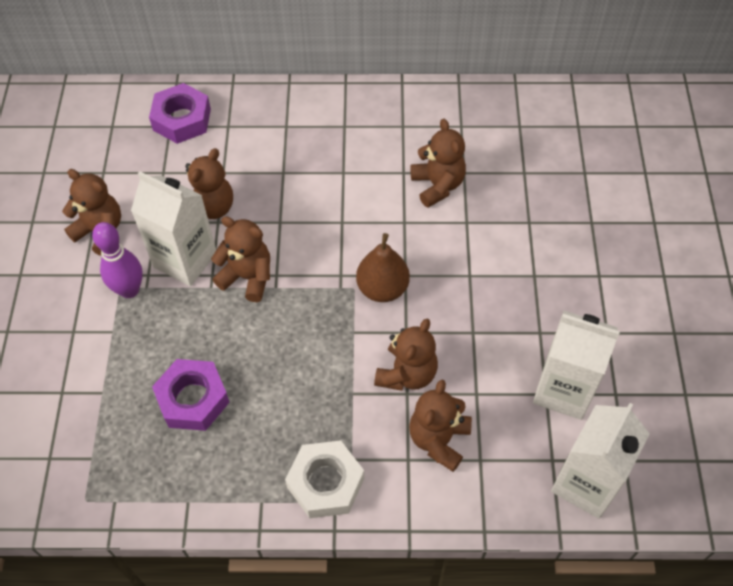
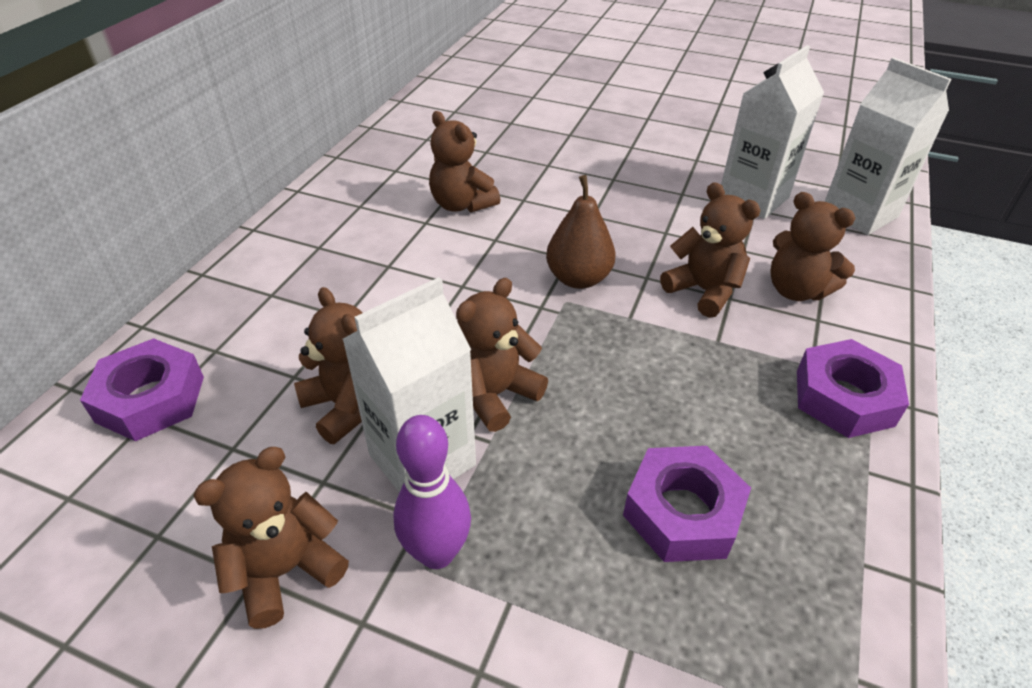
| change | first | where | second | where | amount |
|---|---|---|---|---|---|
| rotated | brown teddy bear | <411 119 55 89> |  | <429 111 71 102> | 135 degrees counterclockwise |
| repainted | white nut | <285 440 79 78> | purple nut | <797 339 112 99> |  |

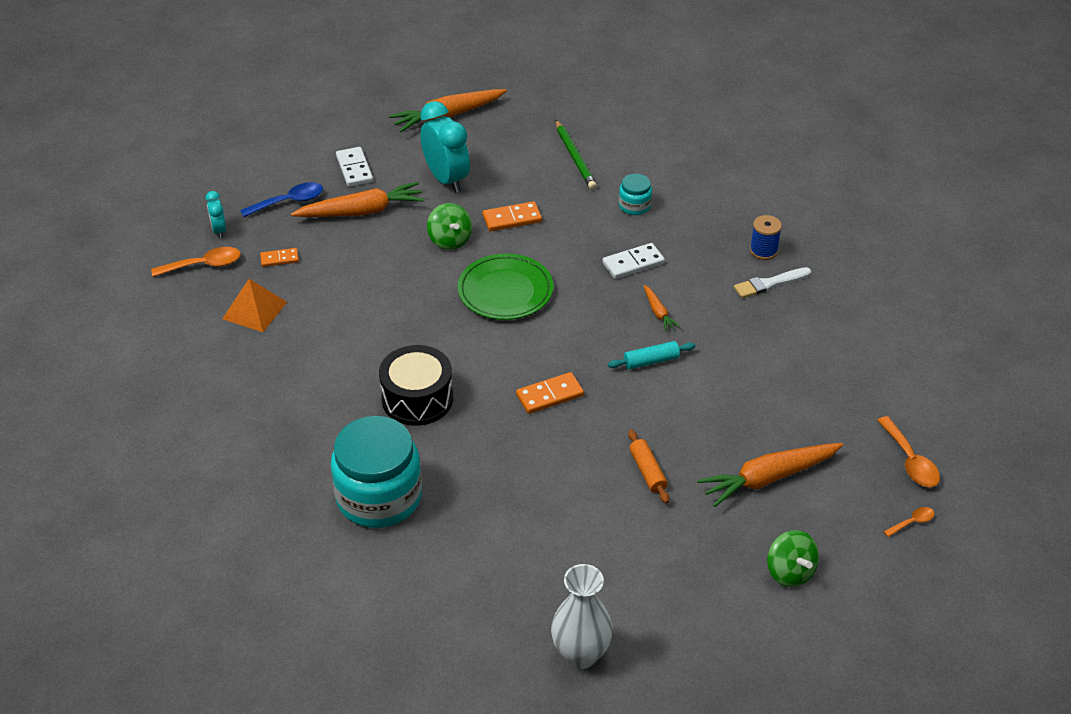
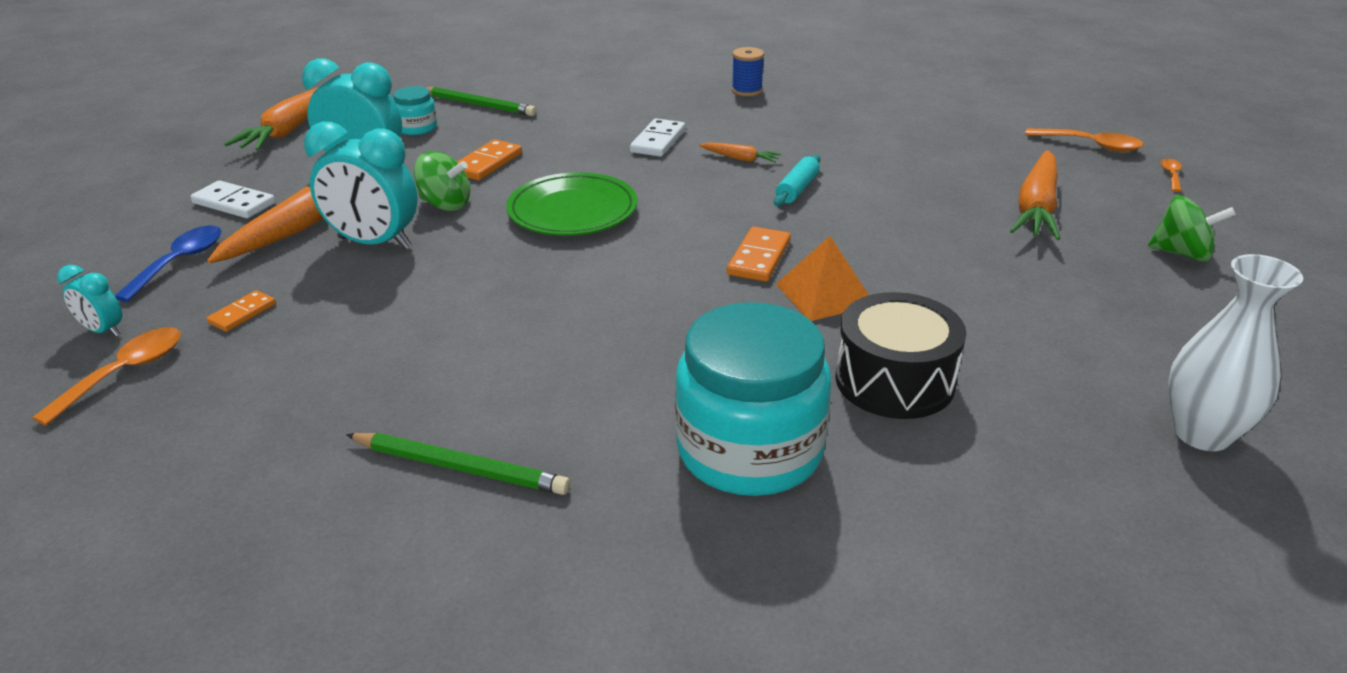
| change | first | where | second | where | amount |
|---|---|---|---|---|---|
| shifted | turquoise jar | <619 174 33 41> |  | <393 86 44 49> |  |
| gone | white brush | <734 267 77 31> |  |  |  |
| shifted | orange pyramid | <222 279 65 53> |  | <776 236 93 85> |  |
| shifted | black drum | <379 345 74 81> |  | <835 292 131 127> |  |
| gone | orange rolling pin | <628 430 41 74> |  |  |  |
| new |  |  | turquoise clock | <304 122 114 127> |  |
| new |  |  | green pencil | <346 433 224 62> |  |

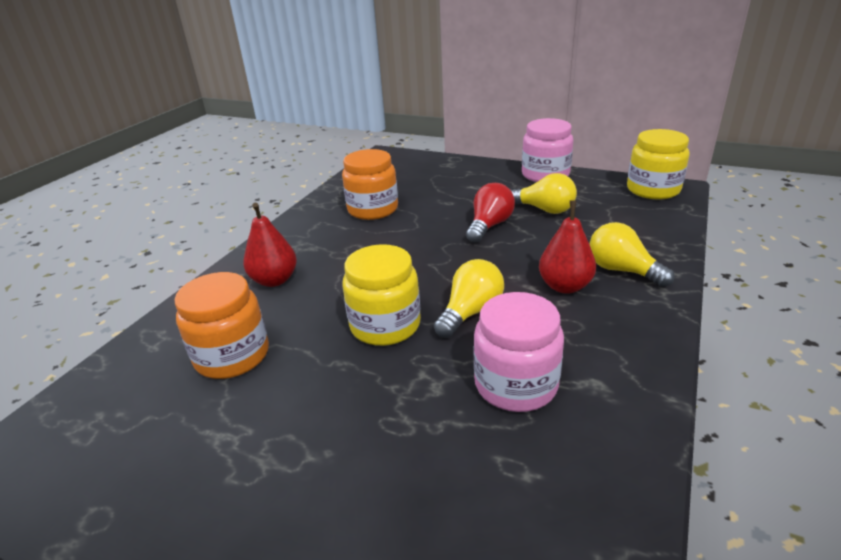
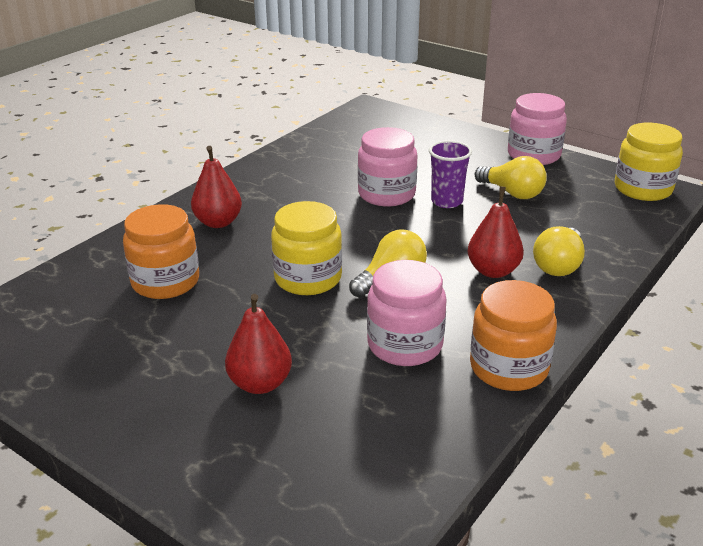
| change | first | where | second | where | amount |
|---|---|---|---|---|---|
| shifted | orange jar | <342 149 56 71> |  | <470 280 87 111> |  |
| swapped | red light bulb | <466 183 49 60> | purple cup | <429 141 43 67> |  |
| rotated | yellow light bulb | <589 222 86 65> |  | <533 226 52 50> | 120 degrees counterclockwise |
| new |  |  | pink jar | <358 127 59 79> |  |
| new |  |  | red pear | <225 294 67 100> |  |

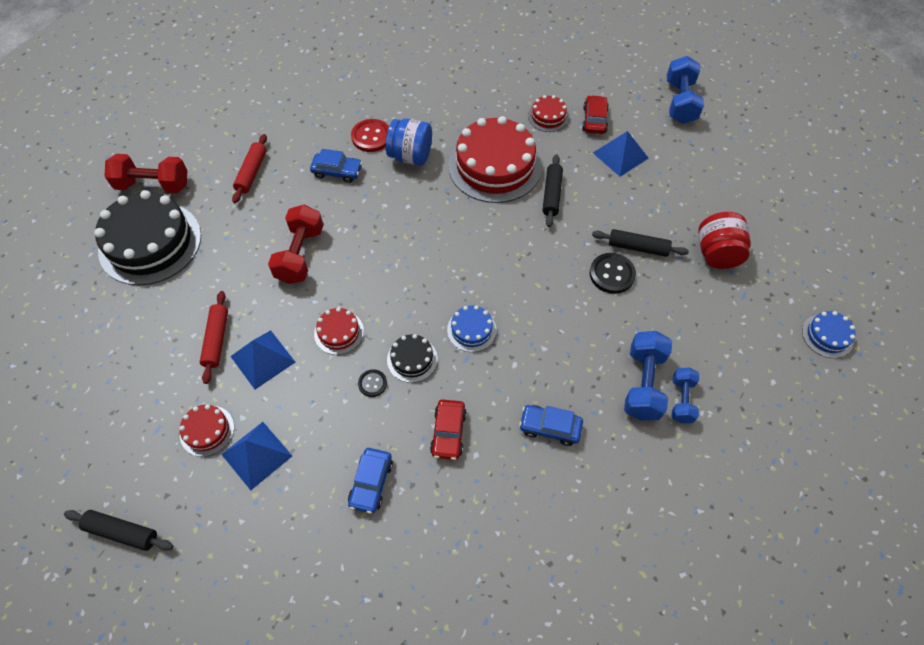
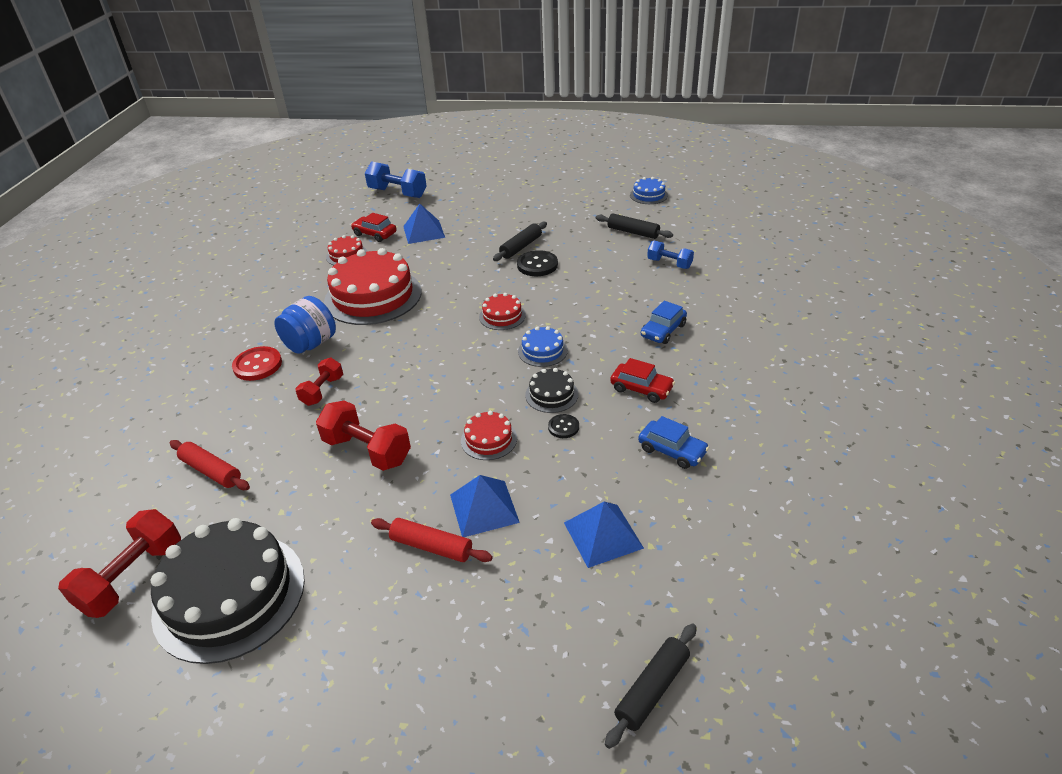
| change | first | where | second | where | amount |
|---|---|---|---|---|---|
| gone | blue car | <310 149 52 34> |  |  |  |
| shifted | black rolling pin | <543 154 20 73> |  | <596 214 77 25> |  |
| gone | red jar | <698 212 53 57> |  |  |  |
| gone | blue dumbbell | <624 331 48 89> |  |  |  |
| shifted | red cake | <179 404 55 53> |  | <479 293 47 37> |  |
| new |  |  | red dumbbell | <295 358 48 48> |  |

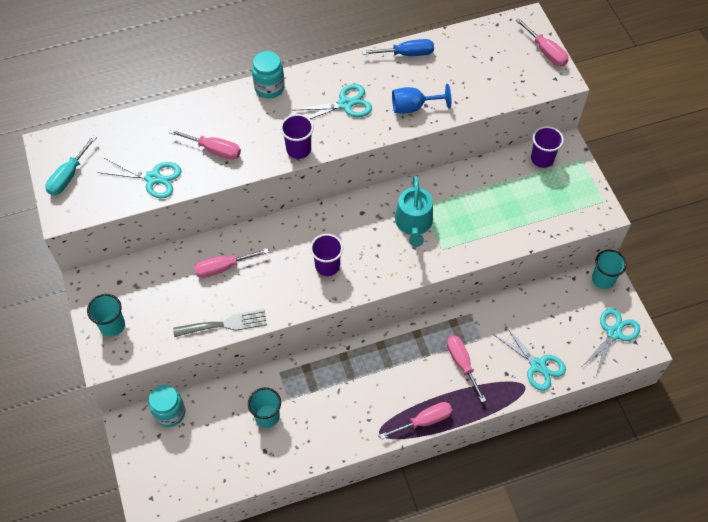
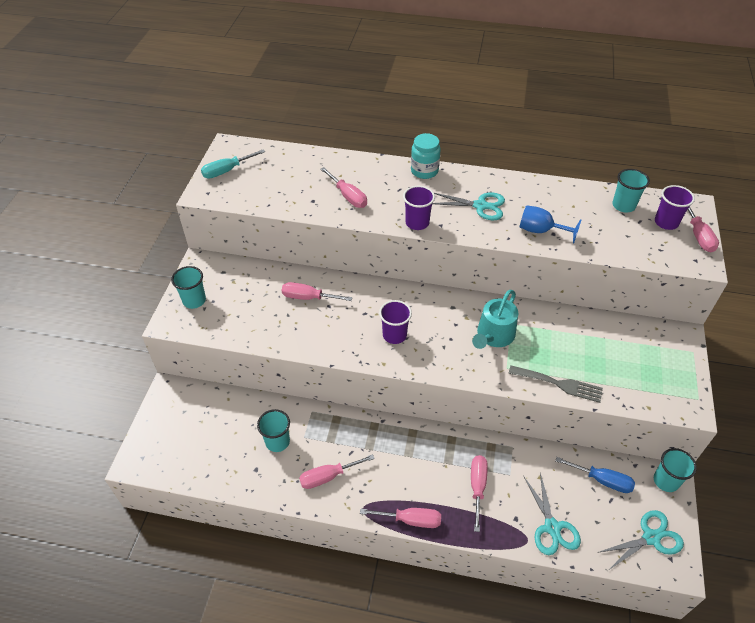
| change | first | where | second | where | amount |
|---|---|---|---|---|---|
| shifted | blue screwdriver | <362 39 72 17> |  | <555 457 80 36> |  |
| shifted | purple cup | <531 126 33 42> |  | <655 185 40 45> |  |
| gone | turquoise scissors | <98 158 83 41> |  |  |  |
| shifted | grey fork | <173 309 94 28> |  | <508 365 95 38> |  |
| gone | turquoise jar | <149 385 36 42> |  |  |  |
| new |  |  | turquoise cup | <612 169 38 43> |  |
| new |  |  | pink screwdriver | <299 454 76 35> |  |

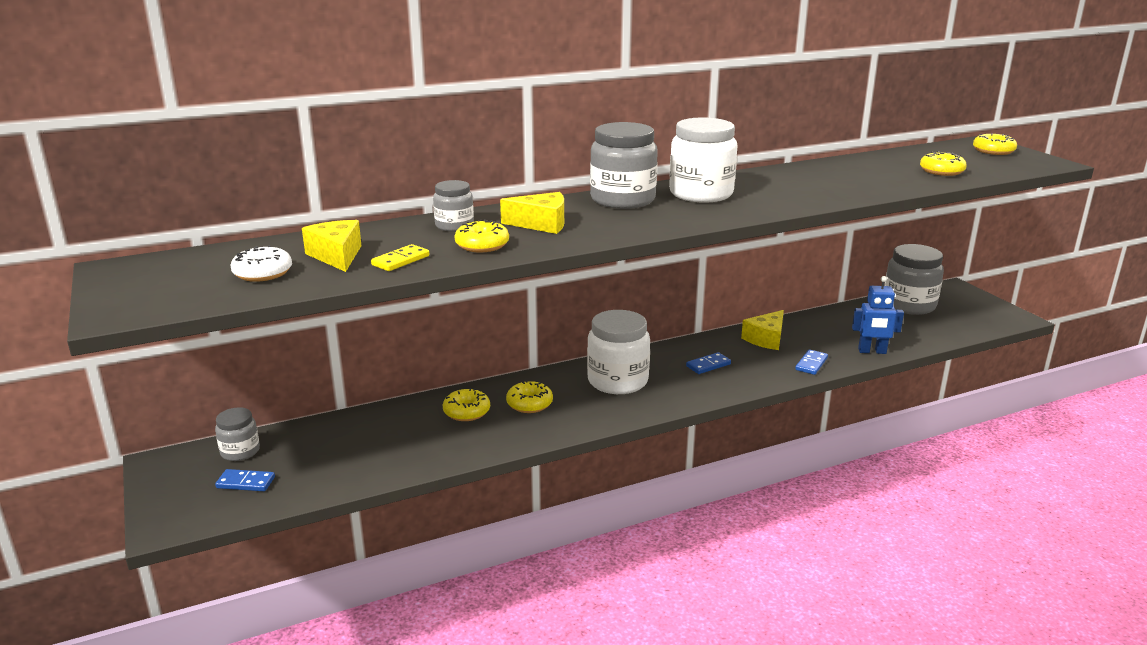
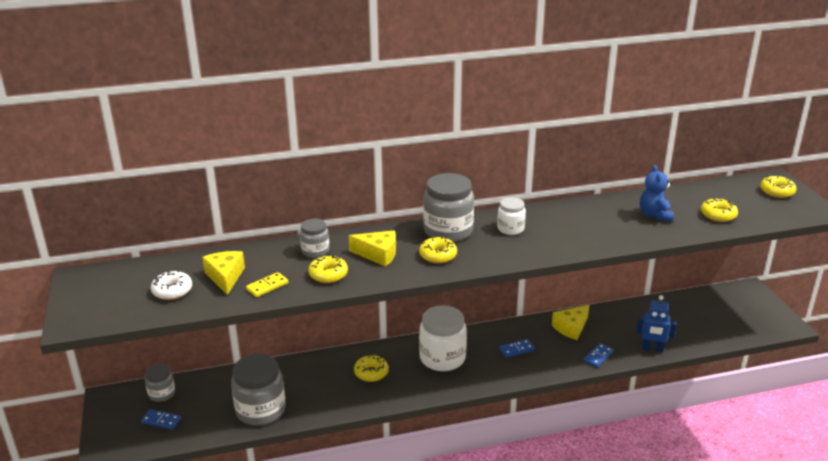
| change | first | where | second | where | amount |
|---|---|---|---|---|---|
| scaled | white jar | <669 117 68 85> |  | <497 197 29 38> | x0.55 |
| shifted | grey jar | <884 244 60 71> |  | <231 354 55 72> |  |
| shifted | yellow donut | <443 388 47 33> |  | <419 237 38 26> |  |
| new |  |  | blue teddy bear | <640 165 34 56> |  |

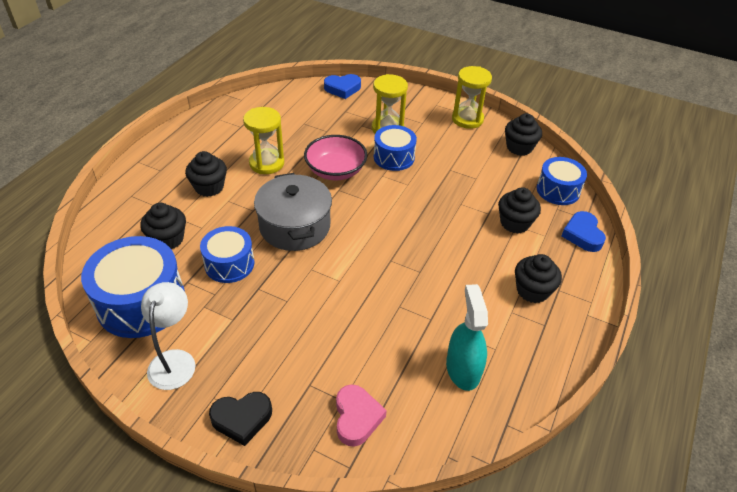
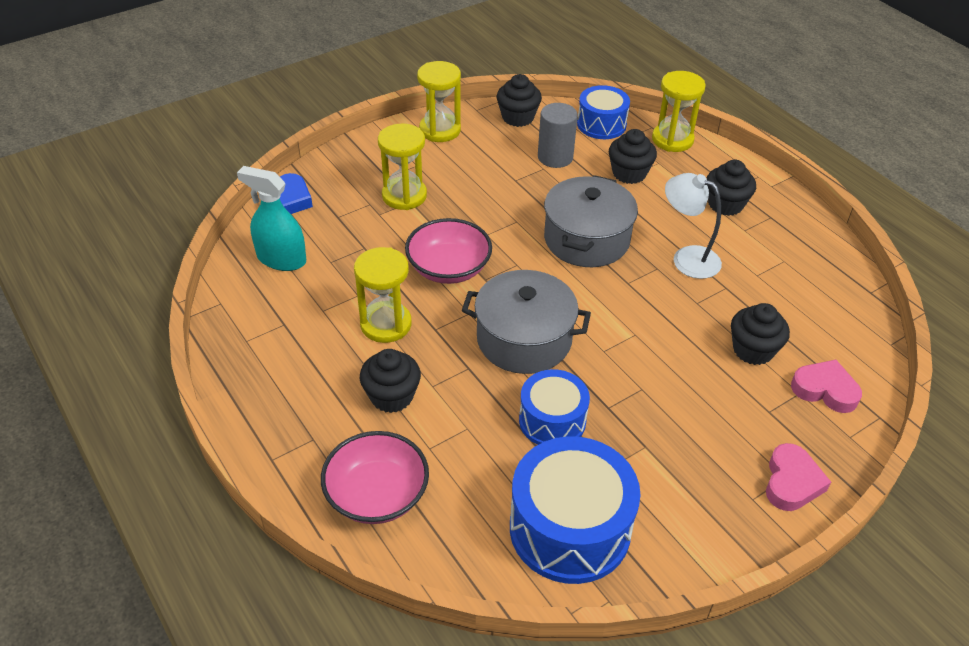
| change | first | where | second | where | amount |
|---|---|---|---|---|---|
| gone | blue drum | <374 125 43 46> |  |  |  |
| shifted | black cupcake | <140 203 46 47> |  | <731 303 59 62> |  |
| swapped | blue heart | <561 211 45 41> | yellow hourglass | <652 71 54 81> |  |
| shifted | white lamp | <141 282 55 108> |  | <665 173 57 106> |  |
| shifted | turquoise spray bottle | <446 284 42 107> |  | <237 166 69 105> |  |
| repainted | black heart | <209 392 63 54> | pink heart | <766 443 65 68> |  |
| new |  |  | grey cylinder | <538 103 40 65> |  |
| new |  |  | grey pot | <544 175 94 92> |  |
| new |  |  | pink bowl | <321 431 108 93> |  |

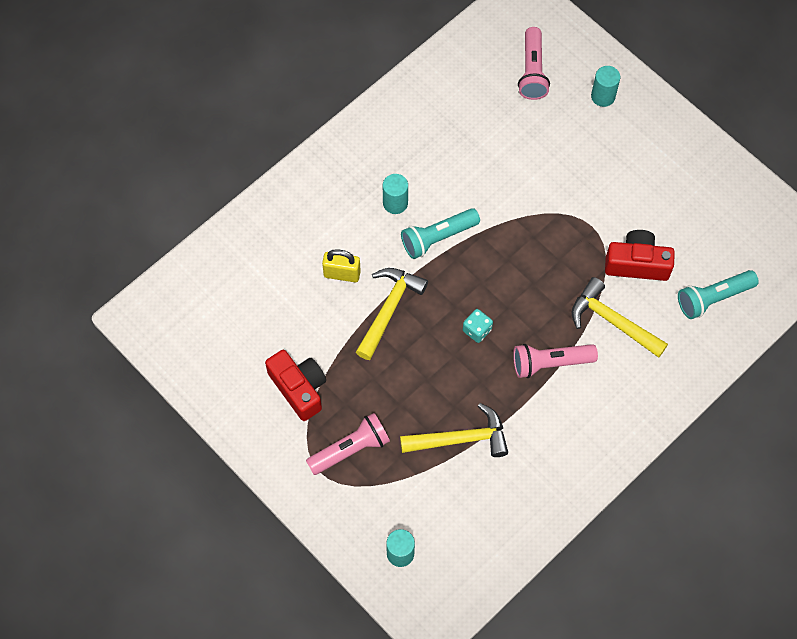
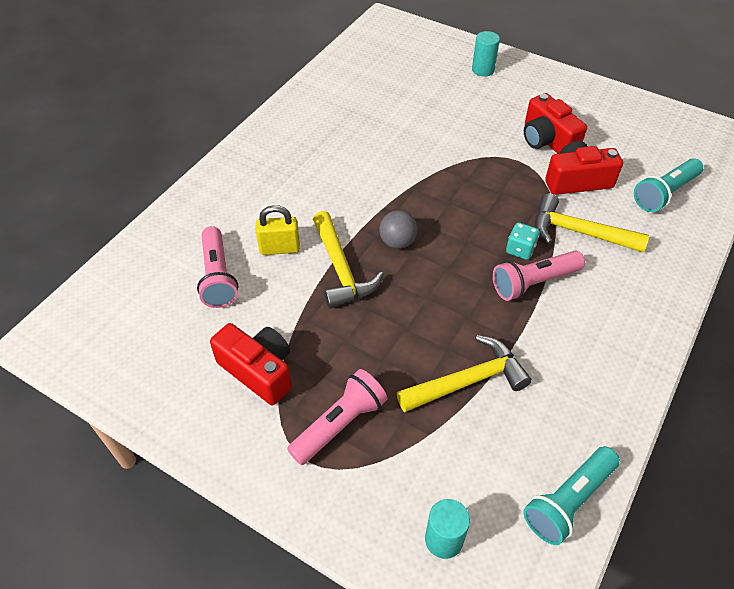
| change | first | where | second | where | amount |
|---|---|---|---|---|---|
| shifted | pink flashlight | <518 27 32 73> |  | <197 226 41 82> |  |
| gone | turquoise cylinder | <383 174 25 40> |  |  |  |
| shifted | turquoise flashlight | <401 208 79 51> |  | <523 446 97 99> |  |
| rotated | yellow hammer | <356 268 72 92> |  | <313 211 70 98> | 150 degrees clockwise |
| shifted | turquoise dice | <463 309 30 34> |  | <506 222 34 38> |  |
| new |  |  | red camera | <524 93 63 61> |  |
| new |  |  | grey ball | <379 211 38 38> |  |

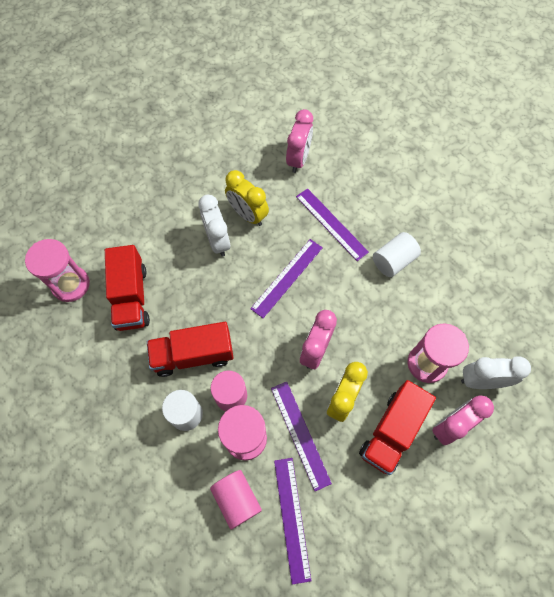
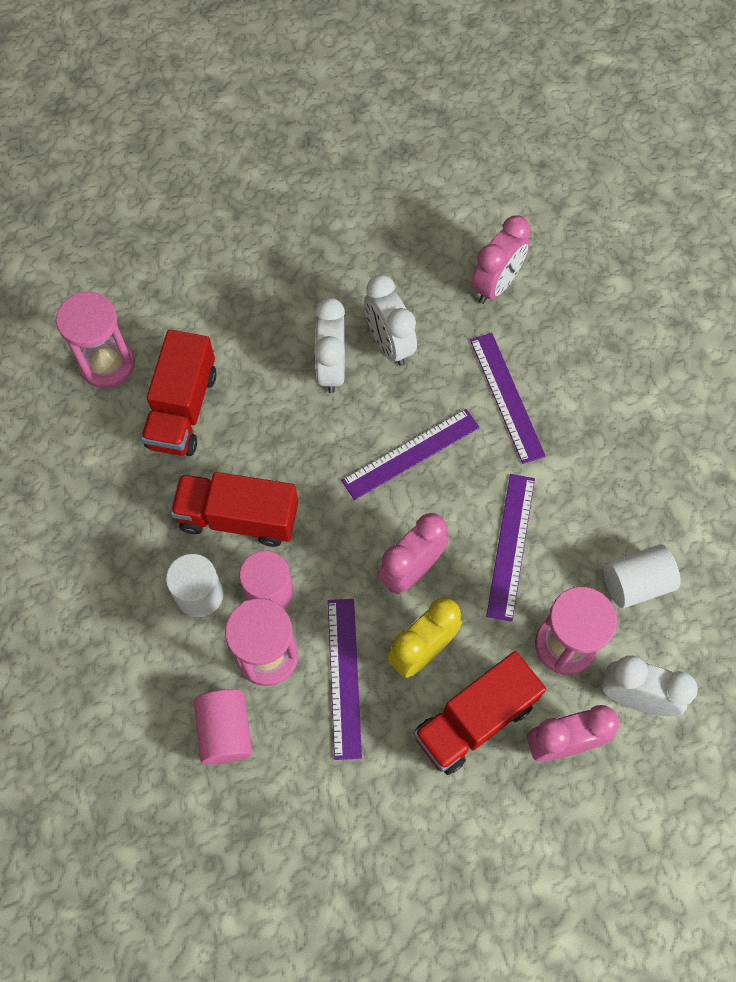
| change | first | where | second | where | amount |
|---|---|---|---|---|---|
| repainted | yellow clock | <225 170 44 56> | white clock | <364 275 53 91> |  |
| shifted | white cylinder | <373 232 48 45> |  | <603 544 78 64> |  |
| shifted | purple ruler | <274 458 38 127> |  | <486 474 49 148> |  |

